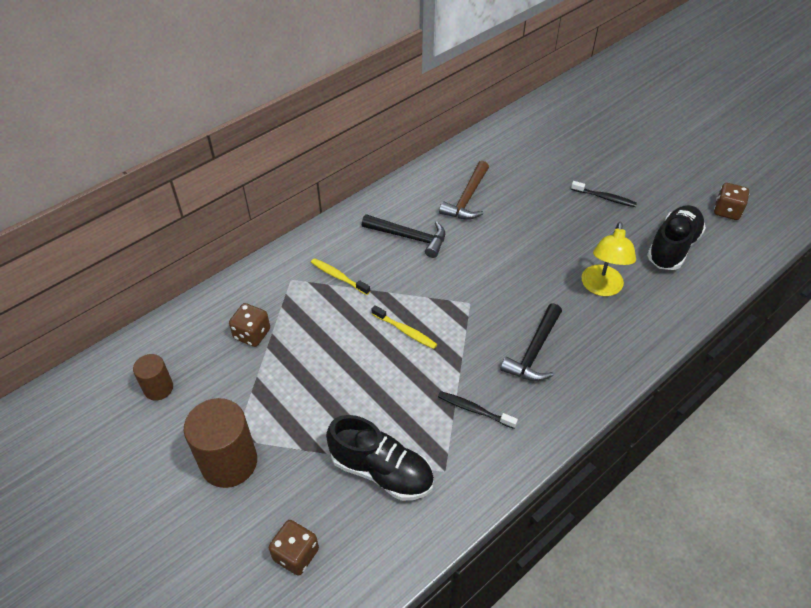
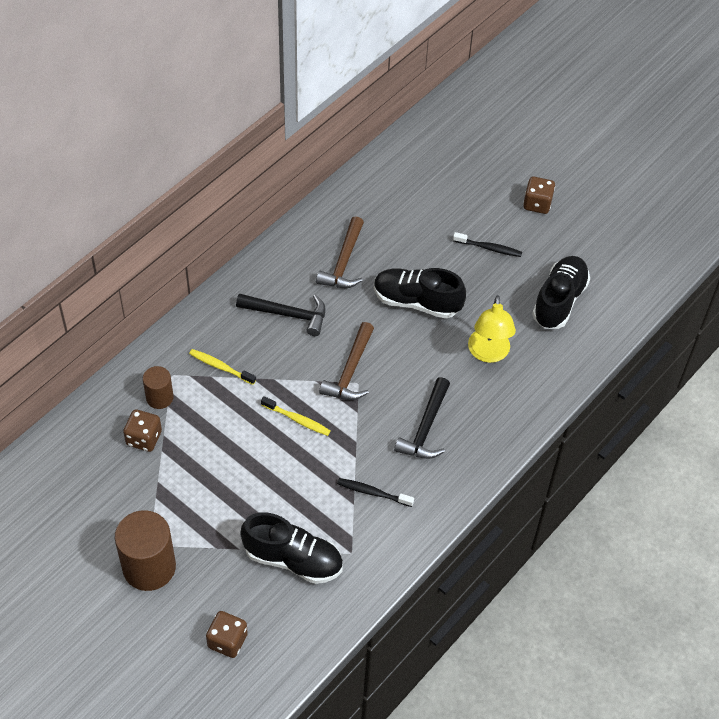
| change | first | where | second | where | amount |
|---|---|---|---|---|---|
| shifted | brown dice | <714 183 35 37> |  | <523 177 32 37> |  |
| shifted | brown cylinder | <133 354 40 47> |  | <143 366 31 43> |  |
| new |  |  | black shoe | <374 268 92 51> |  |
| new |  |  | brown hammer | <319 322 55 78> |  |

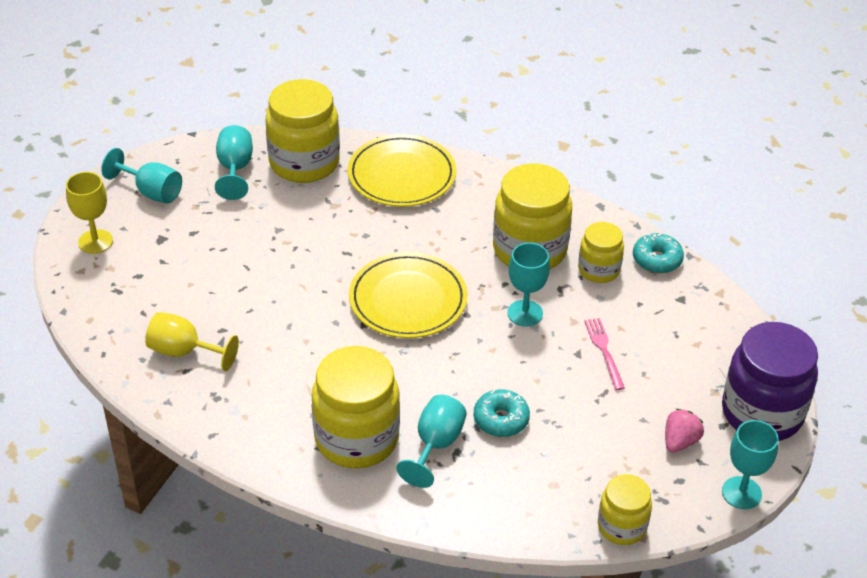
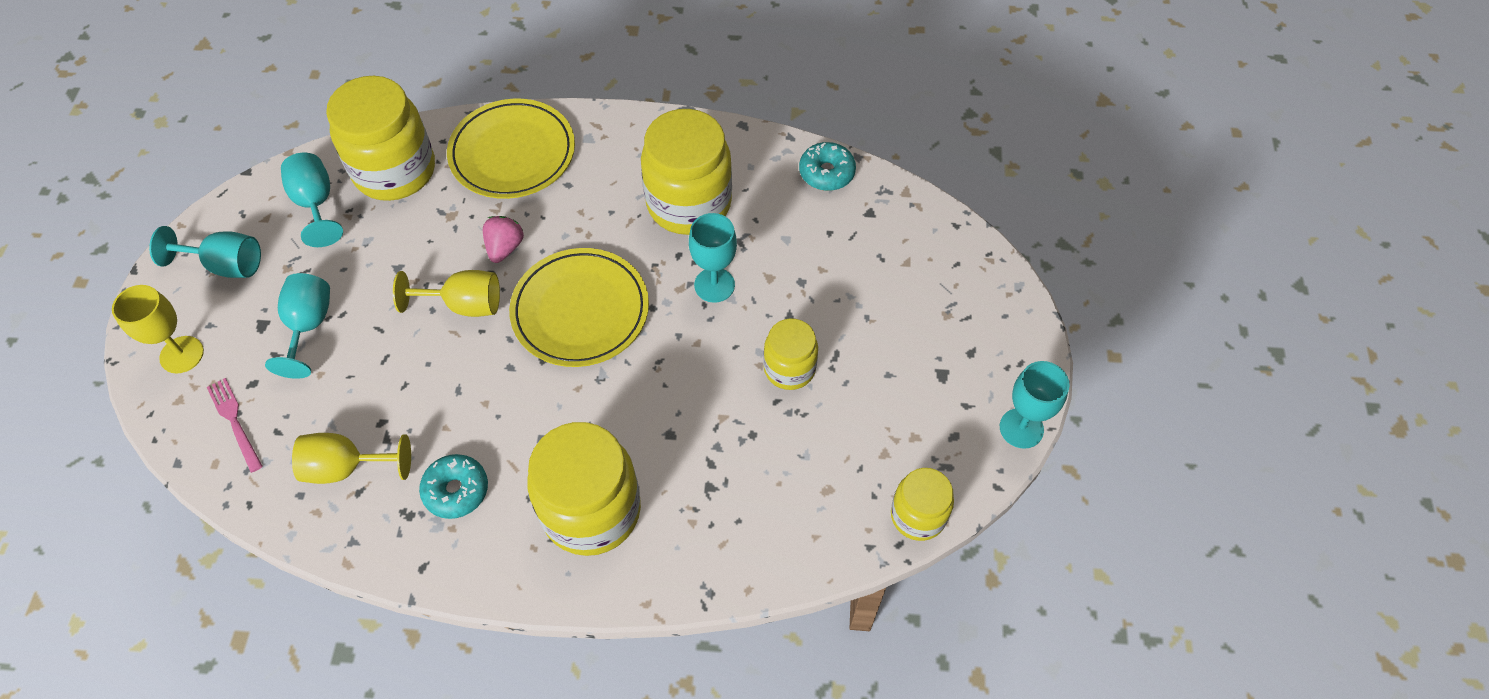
| change | first | where | second | where | amount |
|---|---|---|---|---|---|
| shifted | yellow jar | <578 222 46 61> |  | <763 318 55 72> |  |
| shifted | pink fork | <584 318 41 72> |  | <207 378 56 95> |  |
| gone | purple jar | <722 322 96 119> |  |  |  |
| shifted | turquoise donut | <474 389 56 48> |  | <419 454 69 65> |  |
| shifted | turquoise goblet | <397 395 70 93> |  | <265 273 65 106> |  |
| shifted | pink strawberry | <665 409 39 44> |  | <483 216 41 47> |  |
| new |  |  | yellow goblet | <393 270 107 47> |  |

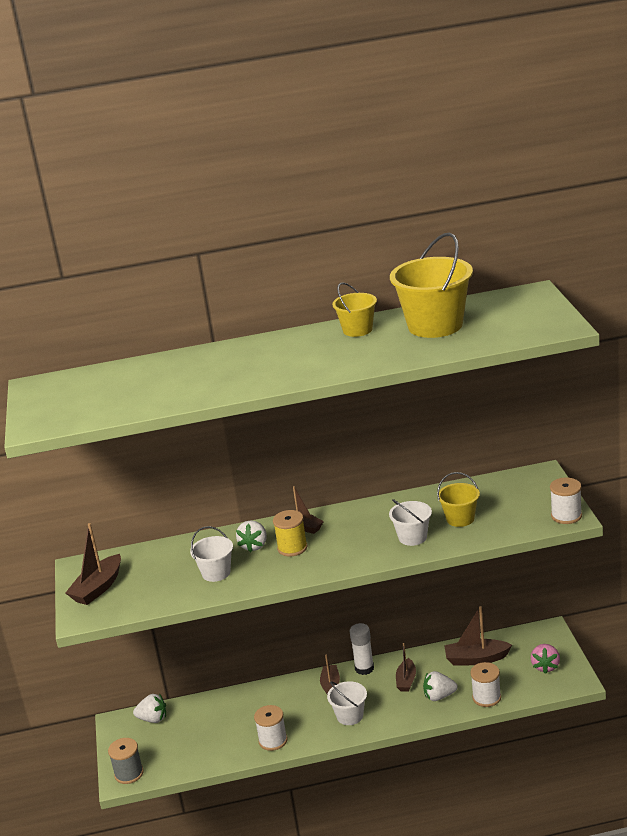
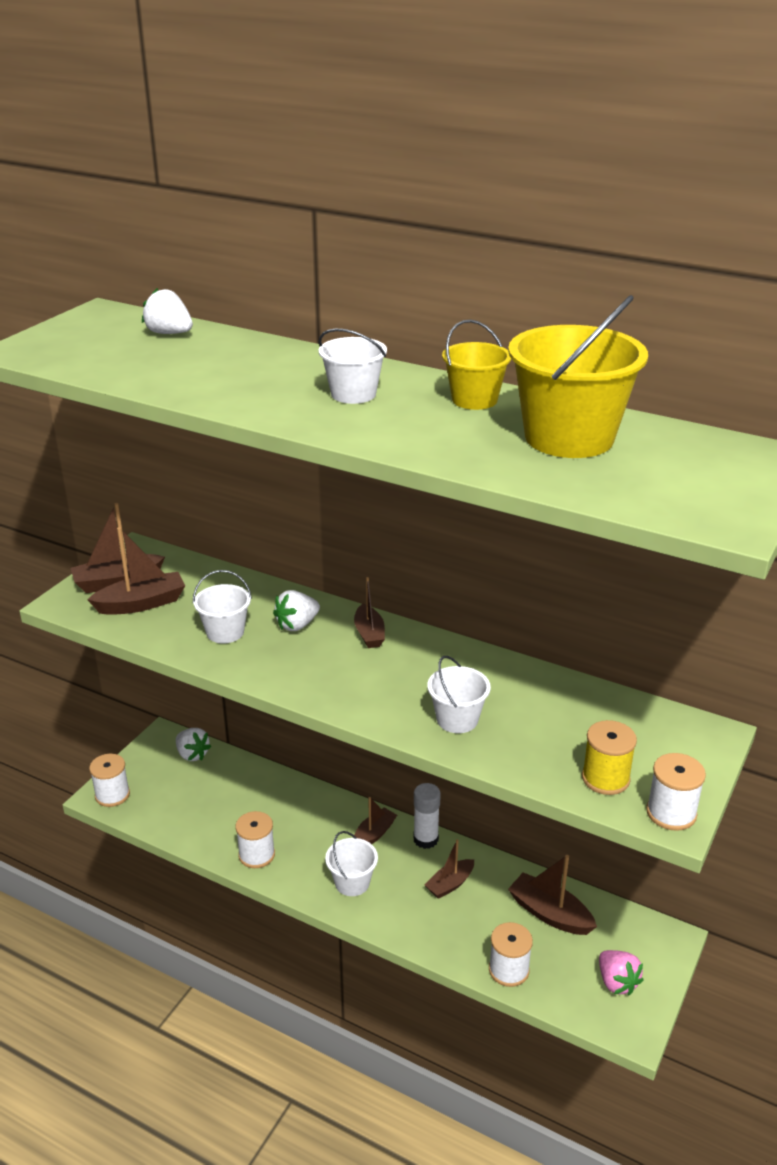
| change | first | where | second | where | amount |
|---|---|---|---|---|---|
| gone | yellow bucket | <437 472 43 55> |  |  |  |
| shifted | yellow spool | <273 510 35 46> |  | <582 720 55 75> |  |
| rotated | pink strawberry | <531 644 29 30> |  | <599 950 45 45> | 75 degrees counterclockwise |
| shifted | white strawberry | <423 671 35 30> |  | <142 288 51 46> |  |
| repainted | grey spool | <108 738 36 46> | white spool | <89 754 41 53> |  |
| new |  |  | white bucket | <318 329 69 75> |  |
| new |  |  | brown boat | <87 527 98 88> |  |

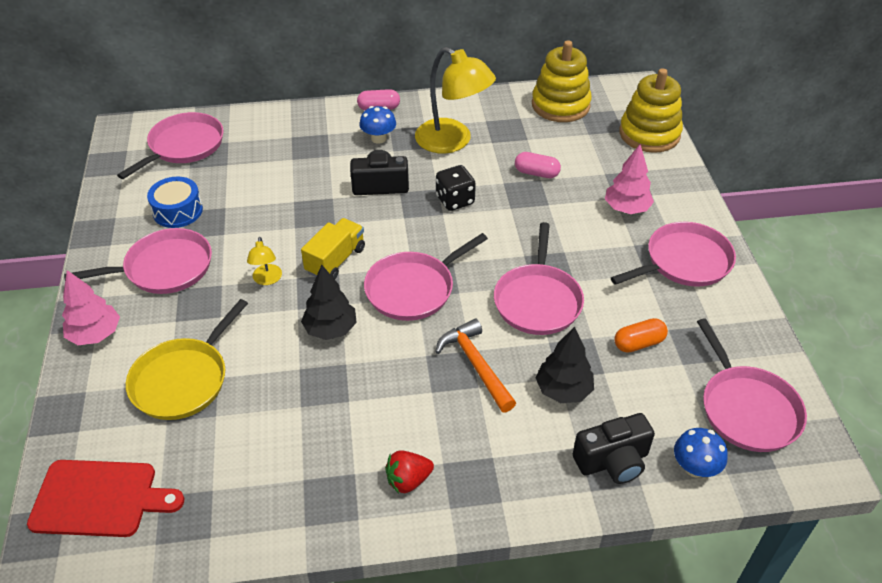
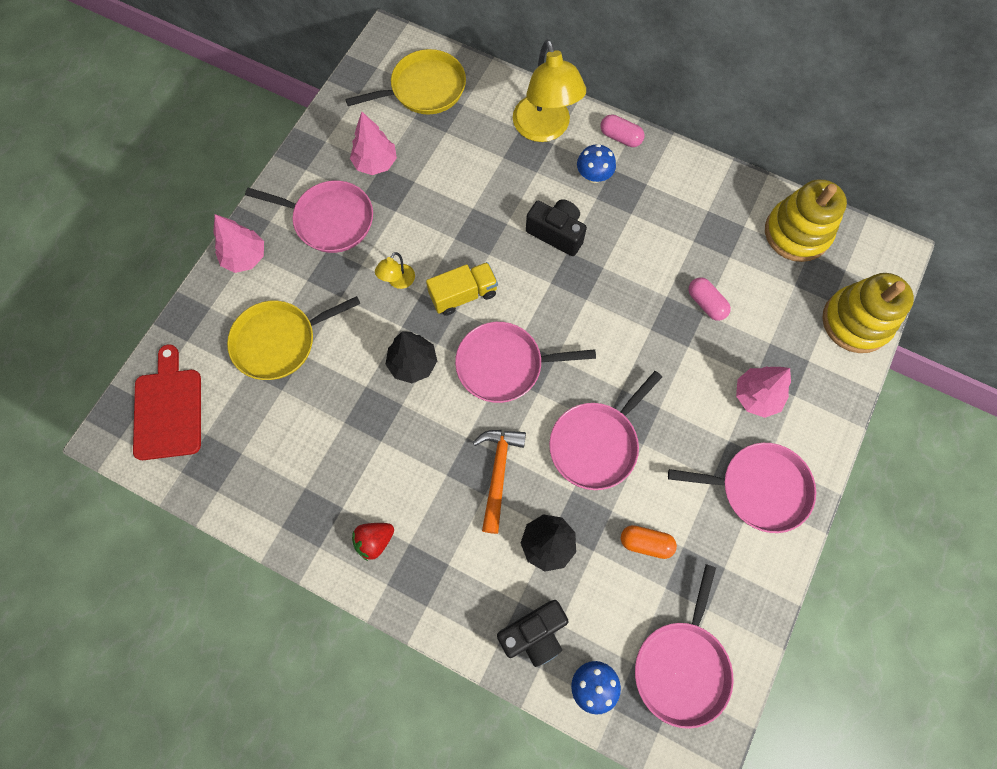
| change | first | where | second | where | amount |
|---|---|---|---|---|---|
| shifted | yellow lamp | <415 47 81 106> |  | <513 40 73 102> |  |
| repainted | pink pan | <117 112 106 67> | yellow pan | <345 49 121 65> |  |
| gone | black dice | <436 165 40 46> |  |  |  |
| swapped | blue drum | <147 177 56 51> | pink tree | <350 112 47 63> |  |
| rotated | black camera | <573 413 82 71> |  | <497 600 72 67> | 45 degrees counterclockwise |
| rotated | red strawberry | <385 450 49 44> |  | <352 523 42 38> | 45 degrees counterclockwise |
| rotated | red cutting board | <27 460 157 77> |  | <133 345 68 115> | 135 degrees counterclockwise |

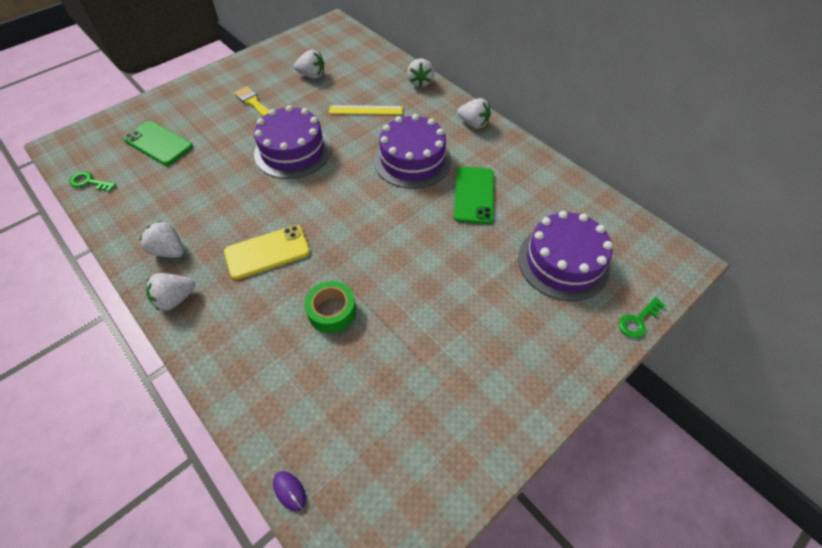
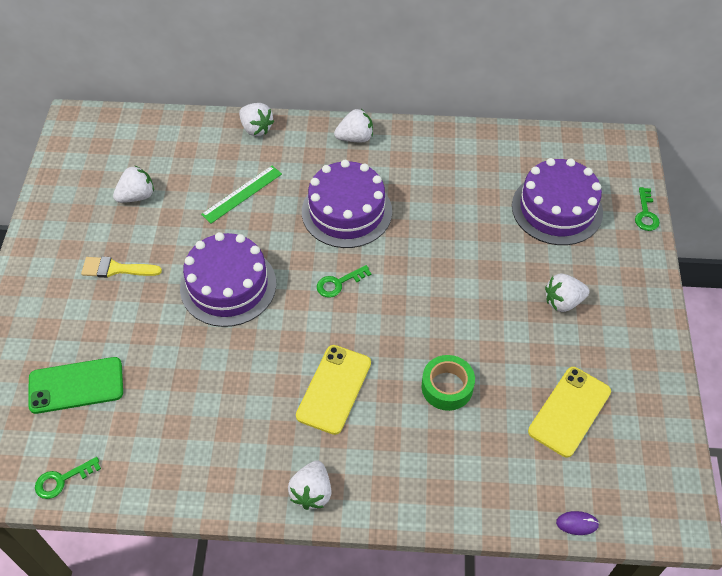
| change | first | where | second | where | amount |
|---|---|---|---|---|---|
| repainted | yellow ruler | <329 105 74 10> | green ruler | <201 166 81 57> |  |
| gone | green phone | <454 167 40 57> |  |  |  |
| shifted | white strawberry | <140 221 44 37> |  | <545 273 45 39> |  |
| new |  |  | green key | <317 265 54 33> |  |
| new |  |  | yellow phone | <528 367 83 90> |  |

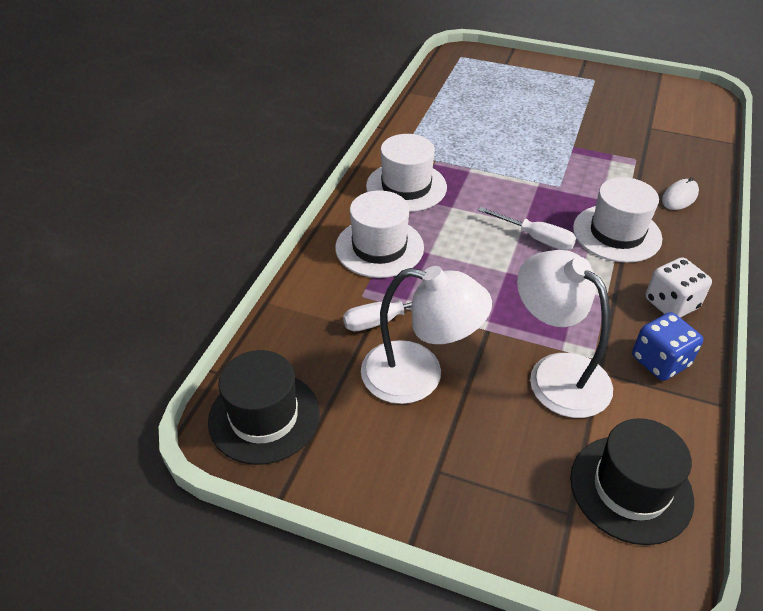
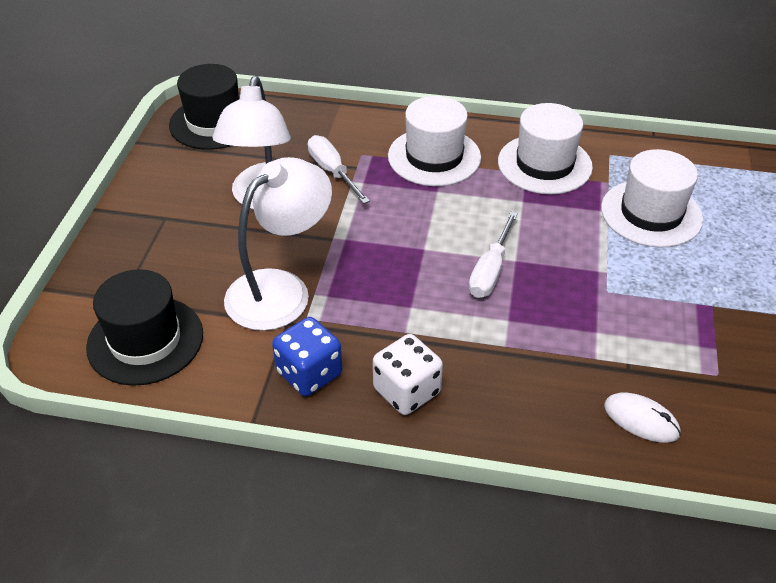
| change | first | where | second | where | amount |
|---|---|---|---|---|---|
| shifted | white hat | <573 177 89 86> |  | <601 149 102 99> |  |

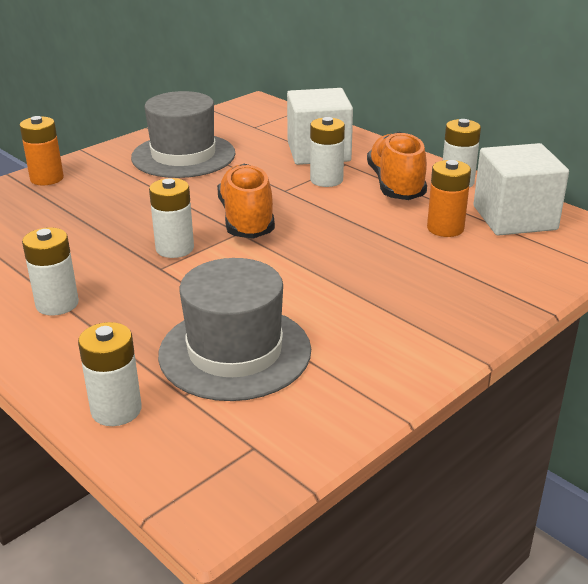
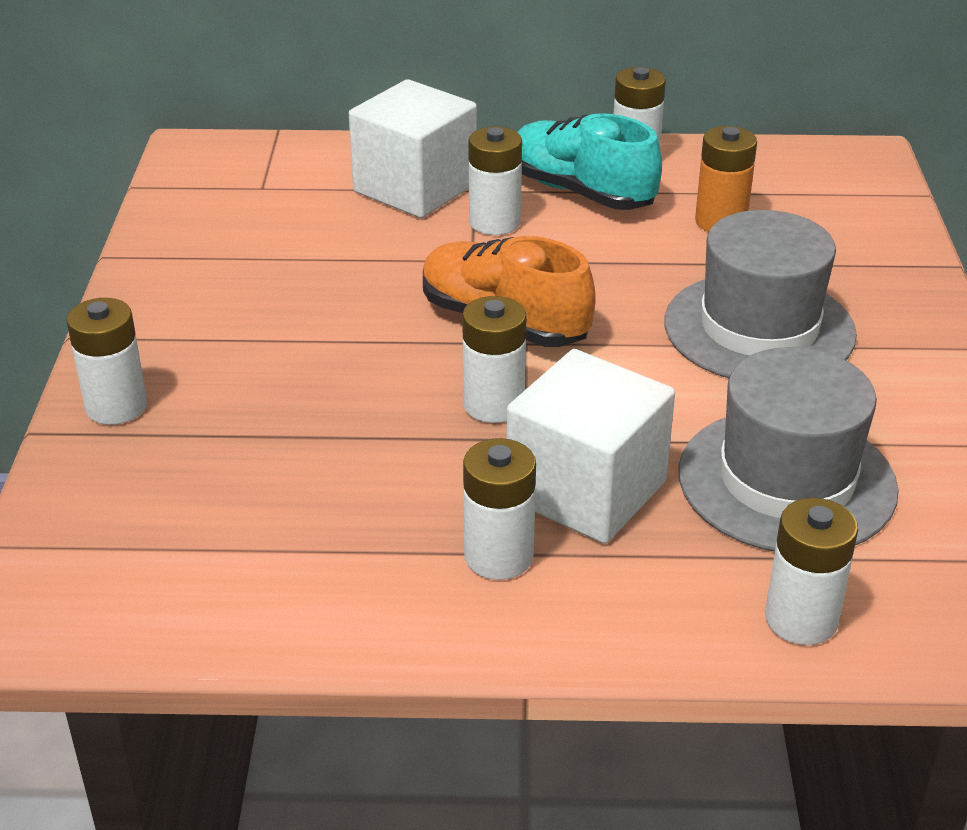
| change | first | where | second | where | amount |
|---|---|---|---|---|---|
| shifted | grey hat | <131 91 105 87> |  | <664 210 193 168> |  |
| repainted | orange battery | <20 116 44 69> | white battery | <66 298 81 127> |  |
| repainted | orange shoe | <367 132 60 68> | turquoise shoe | <518 113 144 97> |  |
| shifted | white cube | <474 143 95 93> |  | <507 349 168 195> |  |

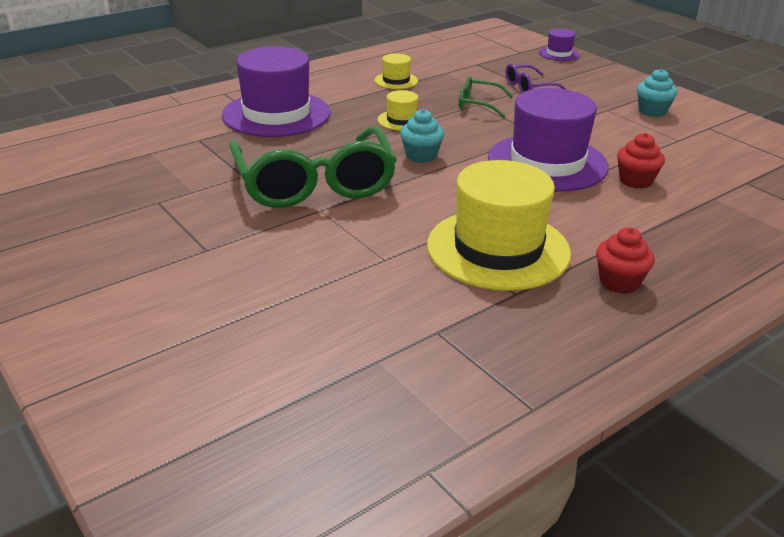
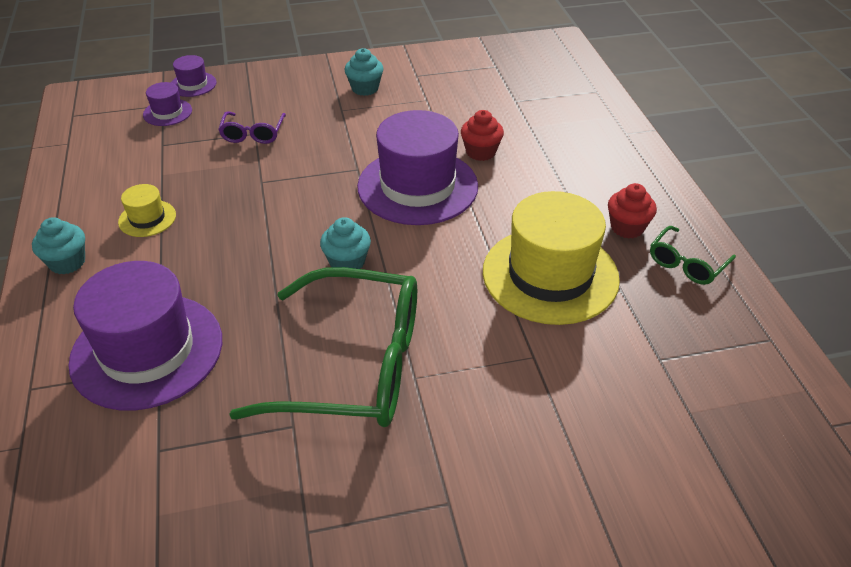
| change | first | where | second | where | amount |
|---|---|---|---|---|---|
| shifted | green glasses | <459 76 54 42> |  | <650 226 86 59> |  |
| gone | yellow hat | <378 90 40 41> |  |  |  |
| new |  |  | purple hat | <143 82 49 44> |  |
| new |  |  | turquoise cupcake | <32 217 53 58> |  |

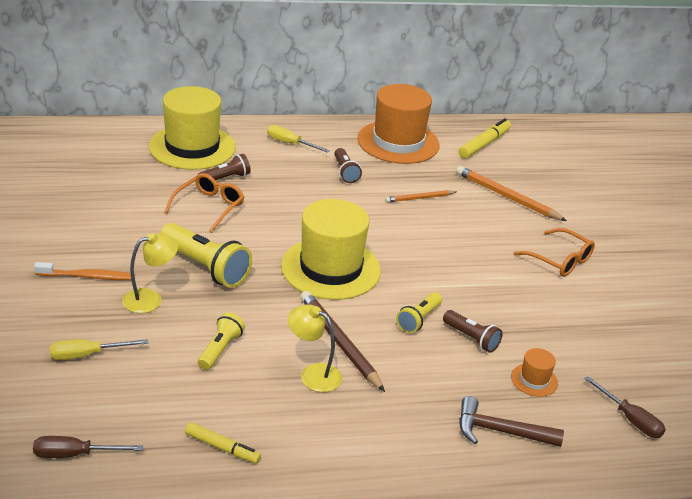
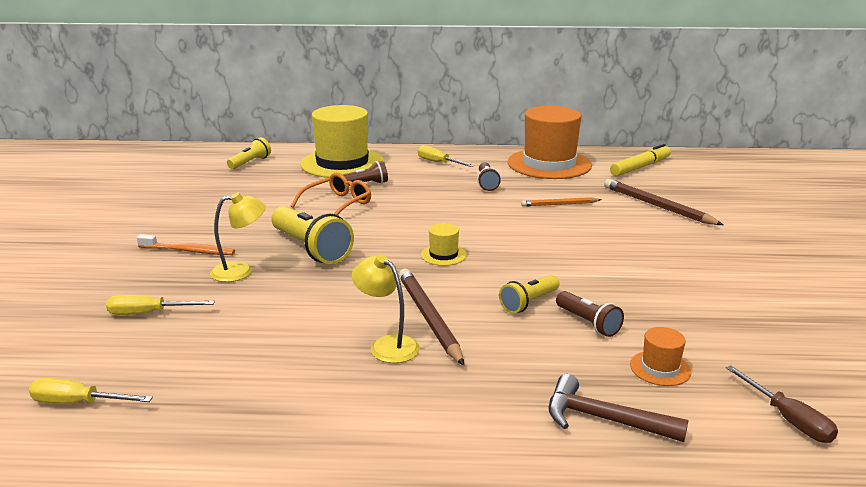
| change | first | where | second | where | amount |
|---|---|---|---|---|---|
| repainted | orange pencil | <456 166 111 55> | brown pencil | <604 179 119 46> |  |
| scaled | yellow hat | <281 199 100 101> |  | <421 223 46 43> | x0.42 |
| gone | orange glasses | <514 228 81 49> |  |  |  |
| shifted | yellow flashlight | <198 312 47 58> |  | <227 137 44 32> |  |
| gone | yellow marker | <185 422 76 42> |  |  |  |
| repainted | brown screwdriver | <33 436 110 22> | yellow screwdriver | <29 378 124 26> |  |

